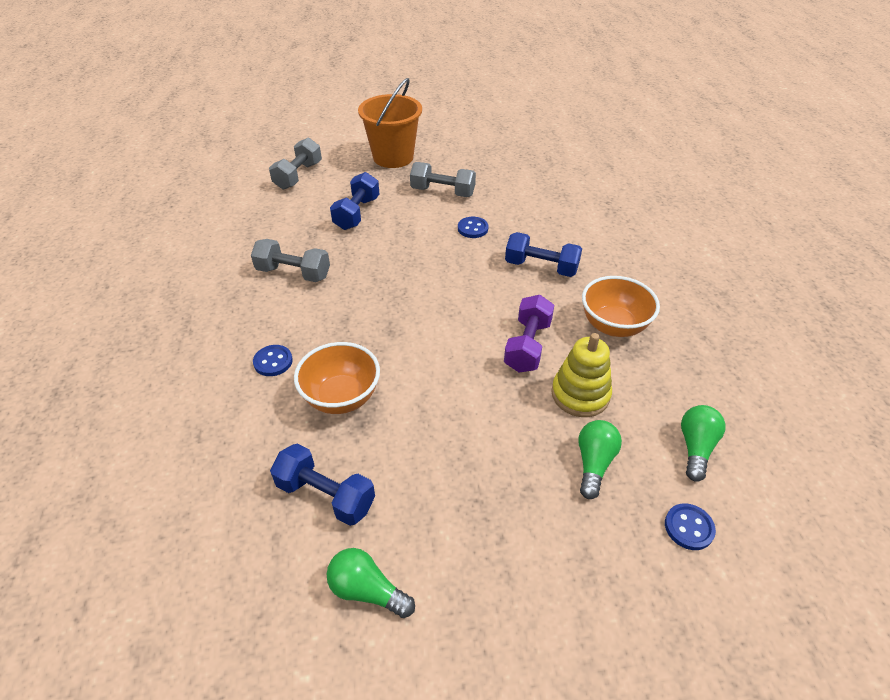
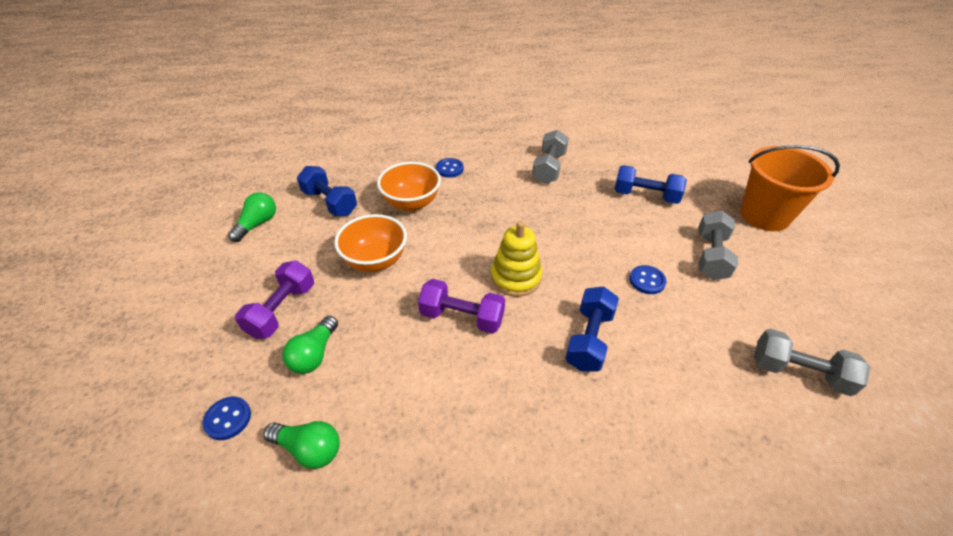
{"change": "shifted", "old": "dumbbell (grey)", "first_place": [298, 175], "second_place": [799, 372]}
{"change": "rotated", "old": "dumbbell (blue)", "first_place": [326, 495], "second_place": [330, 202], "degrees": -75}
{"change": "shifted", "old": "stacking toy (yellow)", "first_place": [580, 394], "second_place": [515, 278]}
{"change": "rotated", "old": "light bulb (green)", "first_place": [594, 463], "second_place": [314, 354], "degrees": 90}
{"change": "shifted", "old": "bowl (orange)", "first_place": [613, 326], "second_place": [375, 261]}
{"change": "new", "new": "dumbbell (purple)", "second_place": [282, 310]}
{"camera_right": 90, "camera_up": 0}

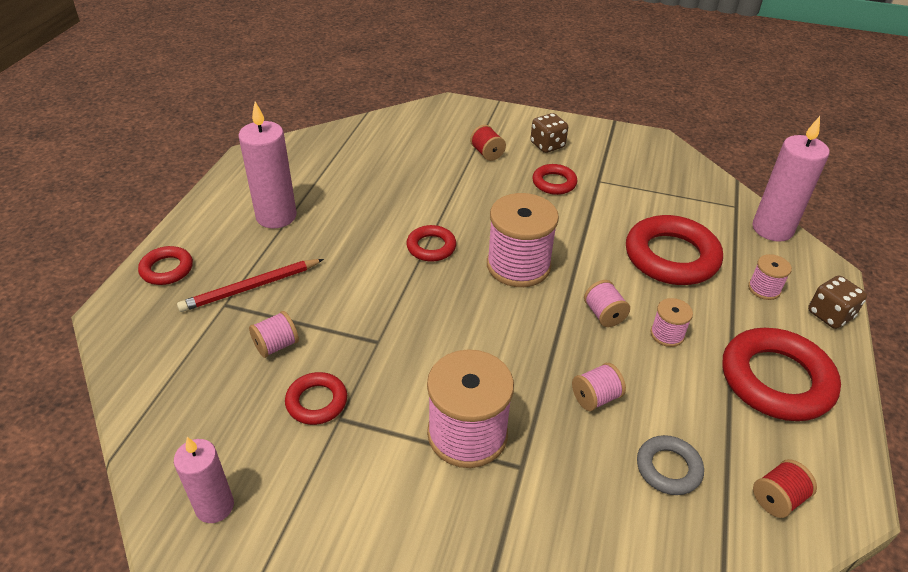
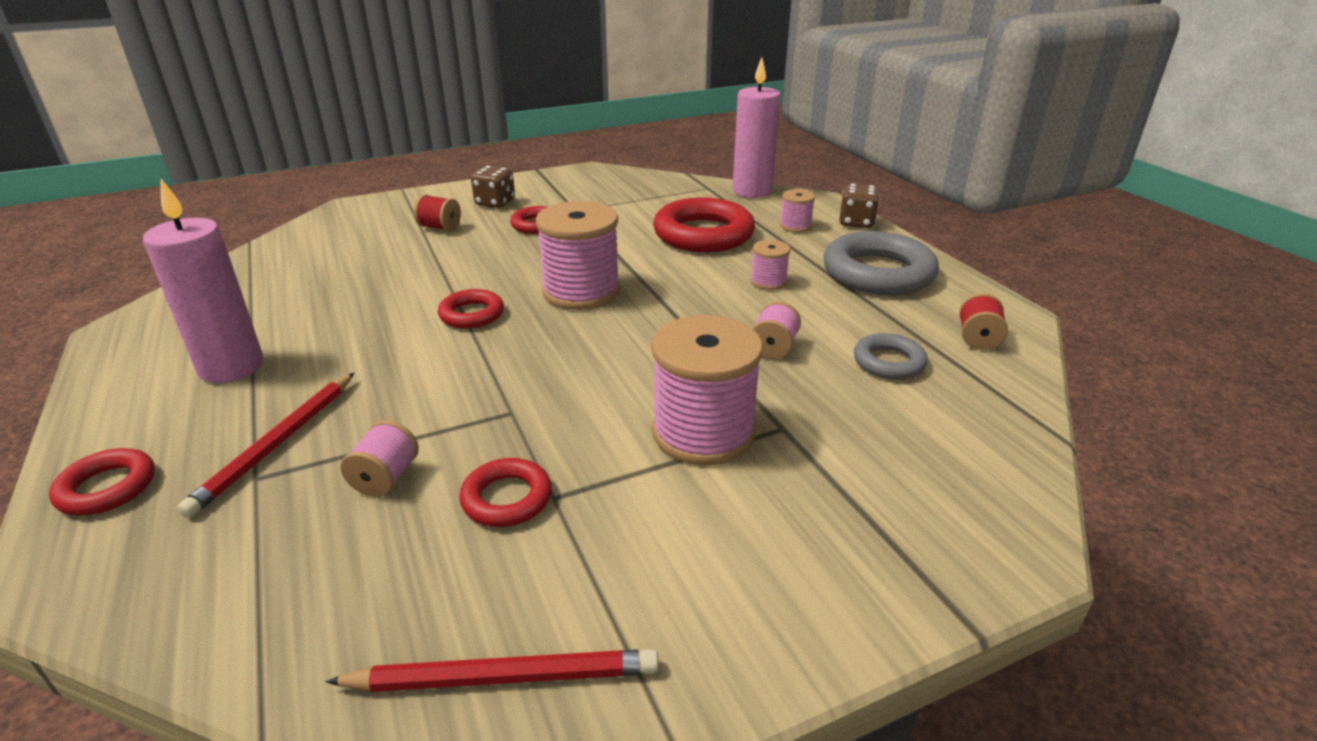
{"change": "swapped", "old": "candle (pink)", "new": "pencil (red)", "first_place": [215, 506], "second_place": [503, 677]}
{"change": "gone", "old": "spool (pink)", "first_place": [604, 314]}
{"change": "repainted", "old": "ring (red)", "new": "ring (grey)", "first_place": [776, 380], "second_place": [878, 273]}
{"camera_right": -40, "camera_up": -10}

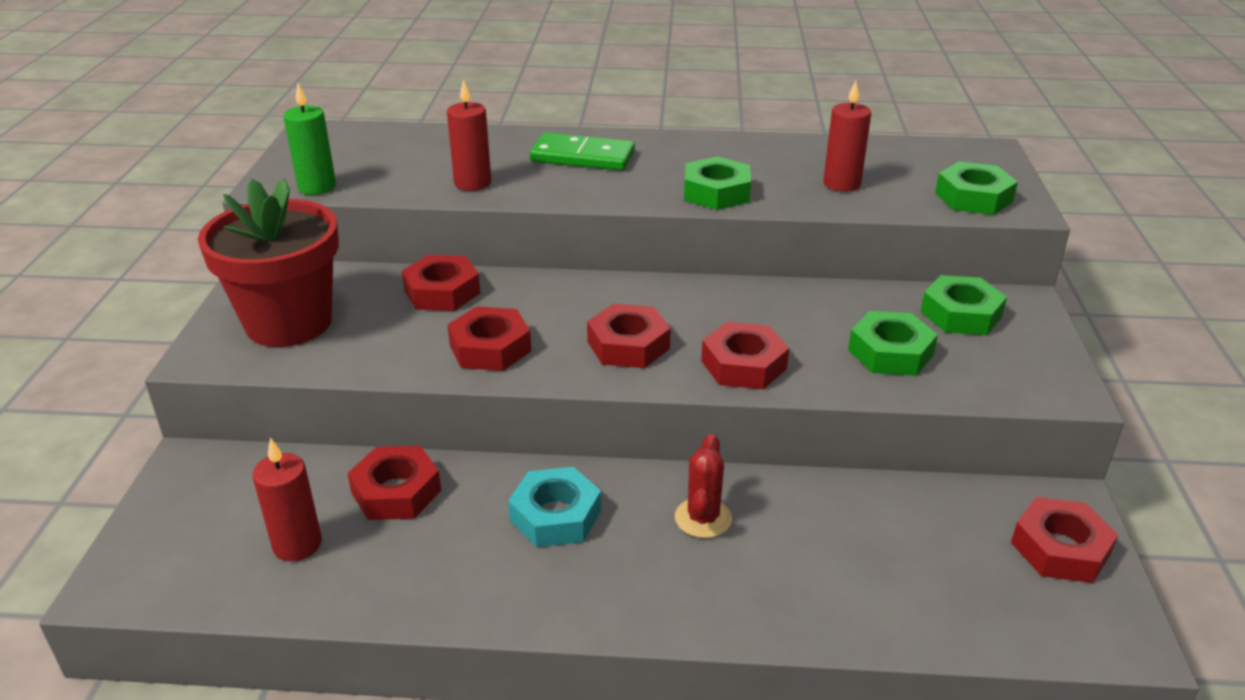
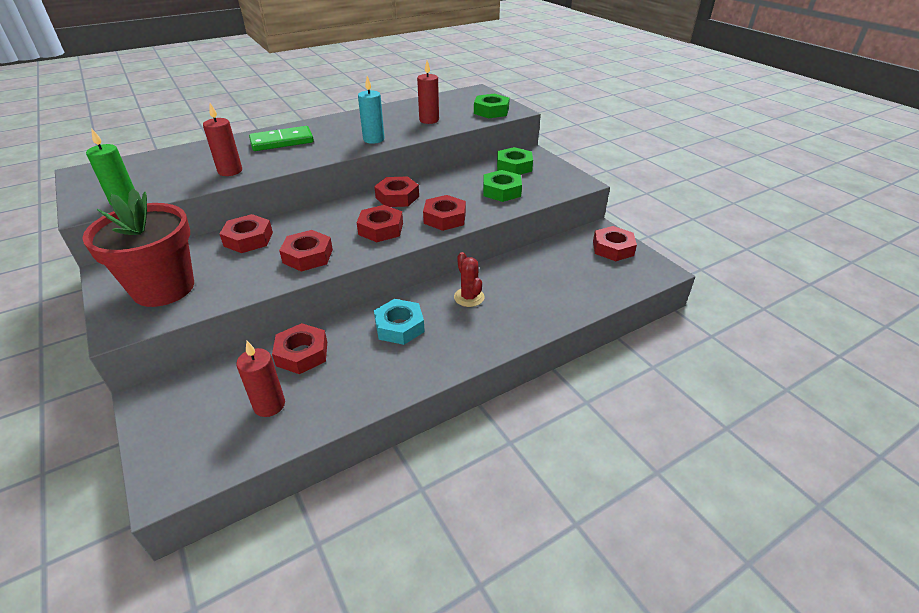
{"change": "swapped", "old": "nut (green)", "new": "candle (turquoise)", "first_place": [716, 192], "second_place": [373, 139]}
{"change": "new", "new": "nut (red)", "second_place": [397, 197]}
{"camera_right": -35, "camera_up": 5}

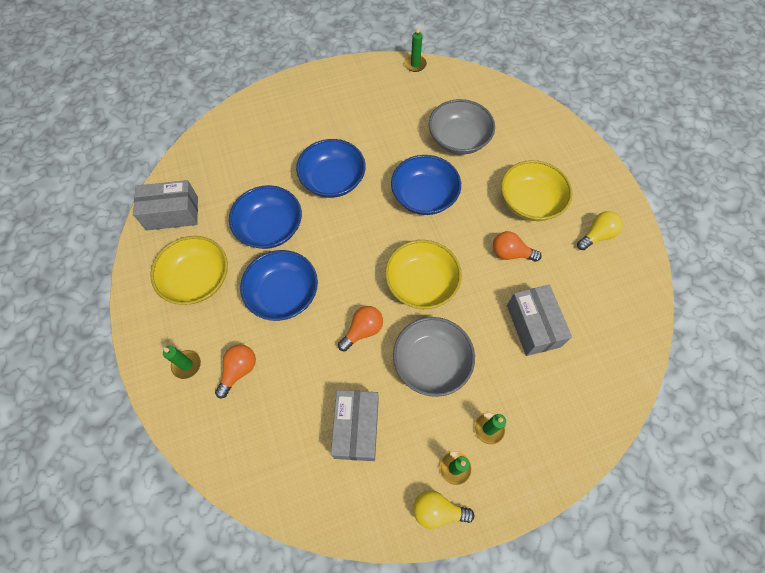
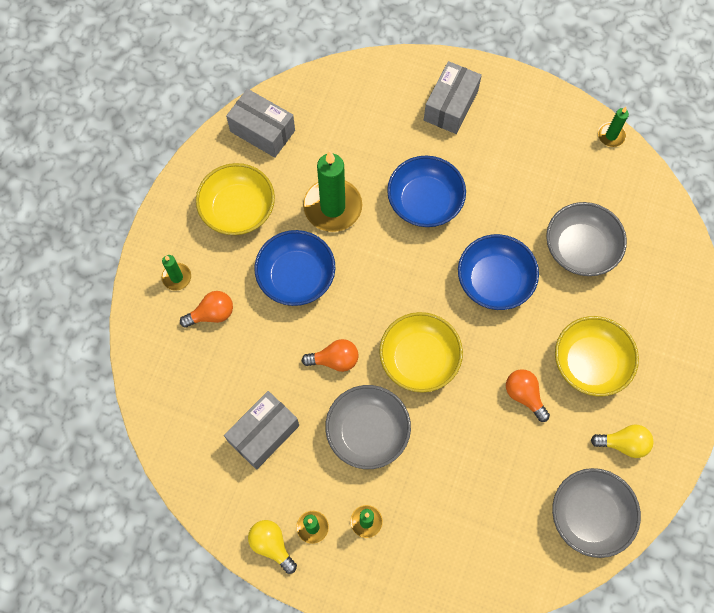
{"change": "swapped", "old": "bowl (blue)", "new": "candle (green)", "first_place": [270, 228], "second_place": [333, 207]}
{"change": "shifted", "old": "box (grey)", "first_place": [533, 325], "second_place": [450, 106]}
{"change": "new", "new": "bowl (grey)", "second_place": [589, 515]}
{"camera_right": 40, "camera_up": 5}

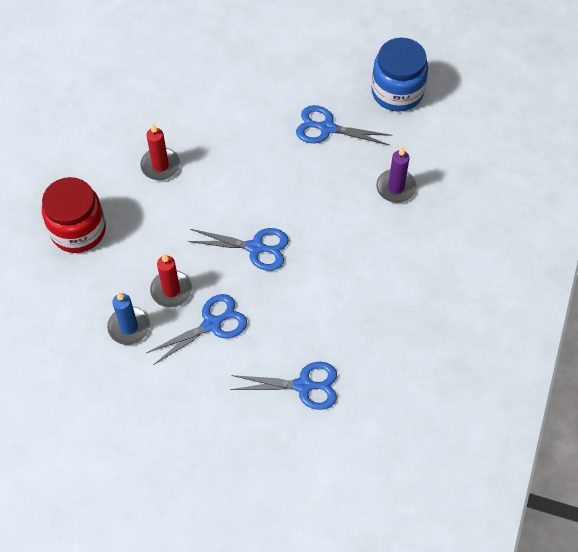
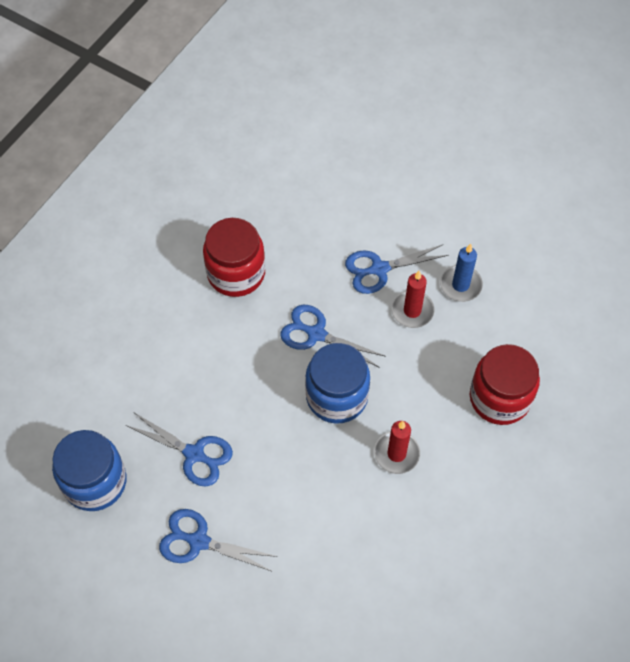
{"change": "shifted", "old": "scissors (blue)", "first_place": [303, 385], "second_place": [199, 541]}
{"change": "gone", "old": "candle (purple)", "first_place": [396, 187]}
{"change": "new", "new": "jar (red)", "second_place": [236, 273]}
{"change": "new", "new": "jar (blue)", "second_place": [337, 396]}
{"camera_right": -165, "camera_up": 0}

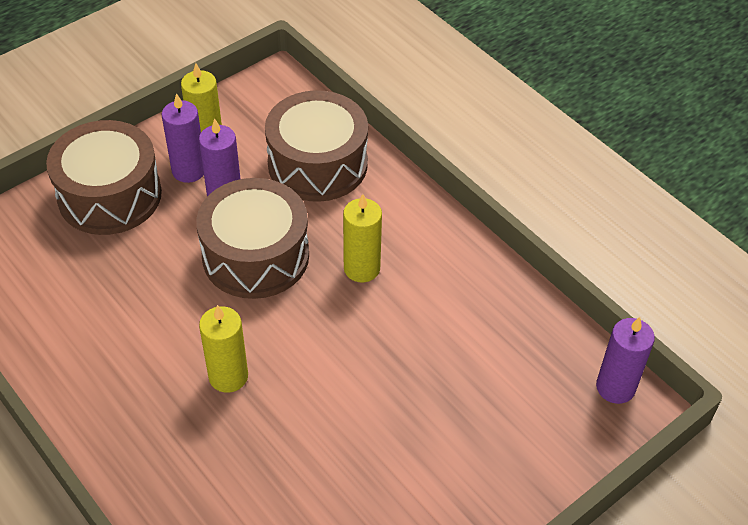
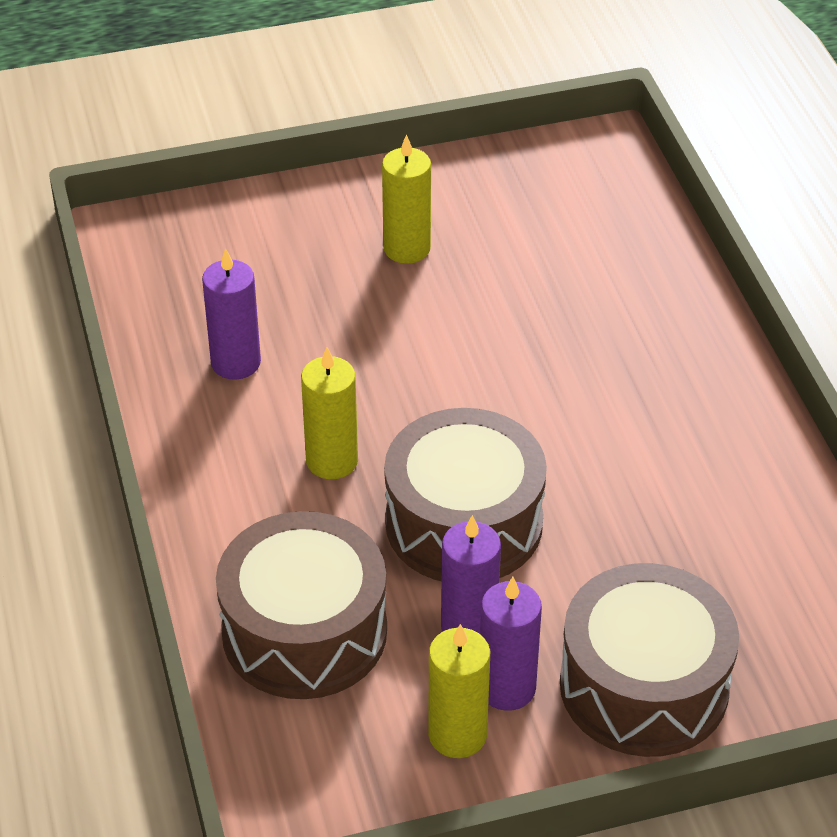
{"change": "shifted", "old": "candle (yellow)", "first_place": [228, 376], "second_place": [407, 248]}
{"change": "shifted", "old": "candle (purple)", "first_place": [615, 387], "second_place": [236, 362]}
{"camera_right": -155, "camera_up": -5}

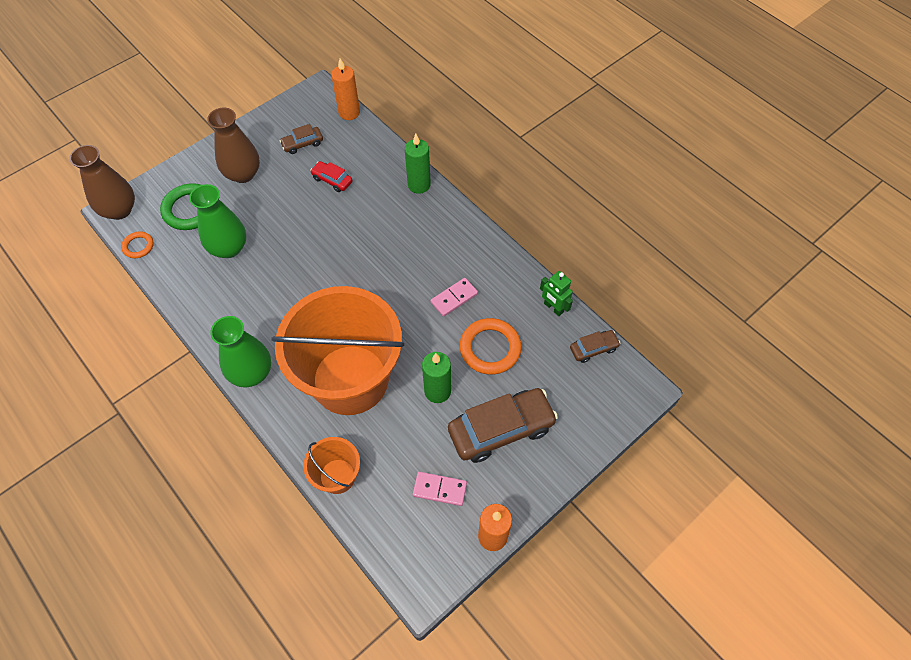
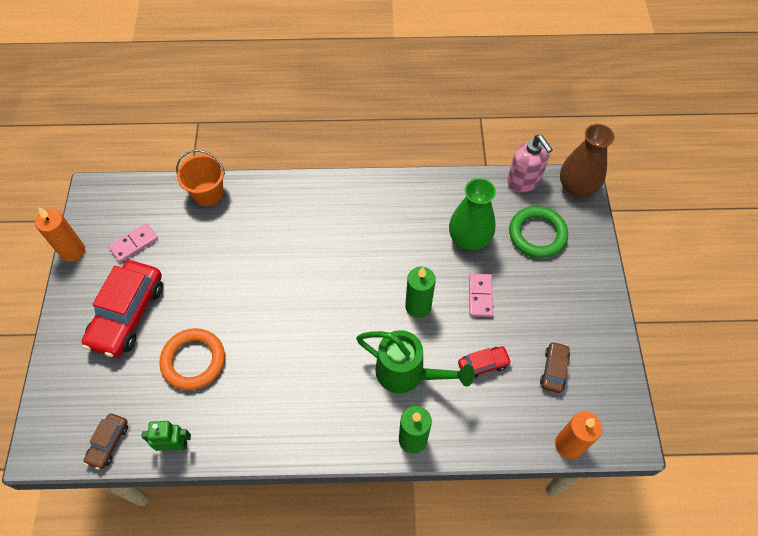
{"change": "swapped", "old": "ring (orange)", "new": "soap dispenser (pink)", "first_place": [138, 246], "second_place": [524, 181]}
{"change": "gone", "old": "vase (brown)", "first_place": [243, 174]}
{"change": "gone", "old": "vase (green)", "first_place": [251, 373]}
{"change": "gone", "old": "bucket (orange)", "first_place": [350, 379]}
{"change": "shifted", "old": "candle (green)", "first_place": [437, 391], "second_place": [418, 306]}
{"change": "shifted", "old": "domino (pink)", "first_place": [454, 298], "second_place": [480, 296]}
{"change": "repainted", "old": "car (brown)", "new": "car (red)", "first_place": [501, 429], "second_place": [128, 314]}
{"change": "new", "new": "watering can (green)", "second_place": [408, 374]}
{"camera_right": 130, "camera_up": 0}

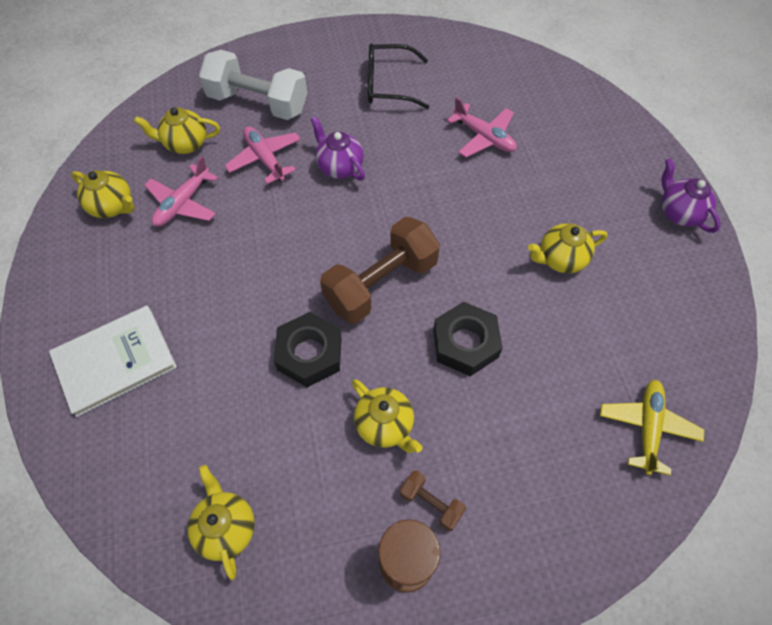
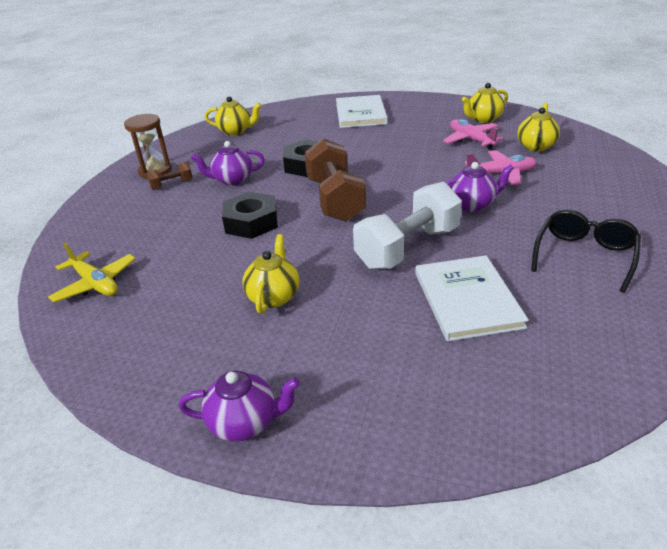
{"change": "shifted", "old": "dumbbell (white)", "first_place": [258, 103], "second_place": [408, 248]}
{"change": "repainted", "old": "teapot (yellow)", "new": "teapot (purple)", "first_place": [385, 425], "second_place": [232, 180]}
{"change": "swapped", "old": "plane (pink)", "new": "book (white)", "first_place": [484, 137], "second_place": [467, 299]}
{"camera_right": 120, "camera_up": -25}

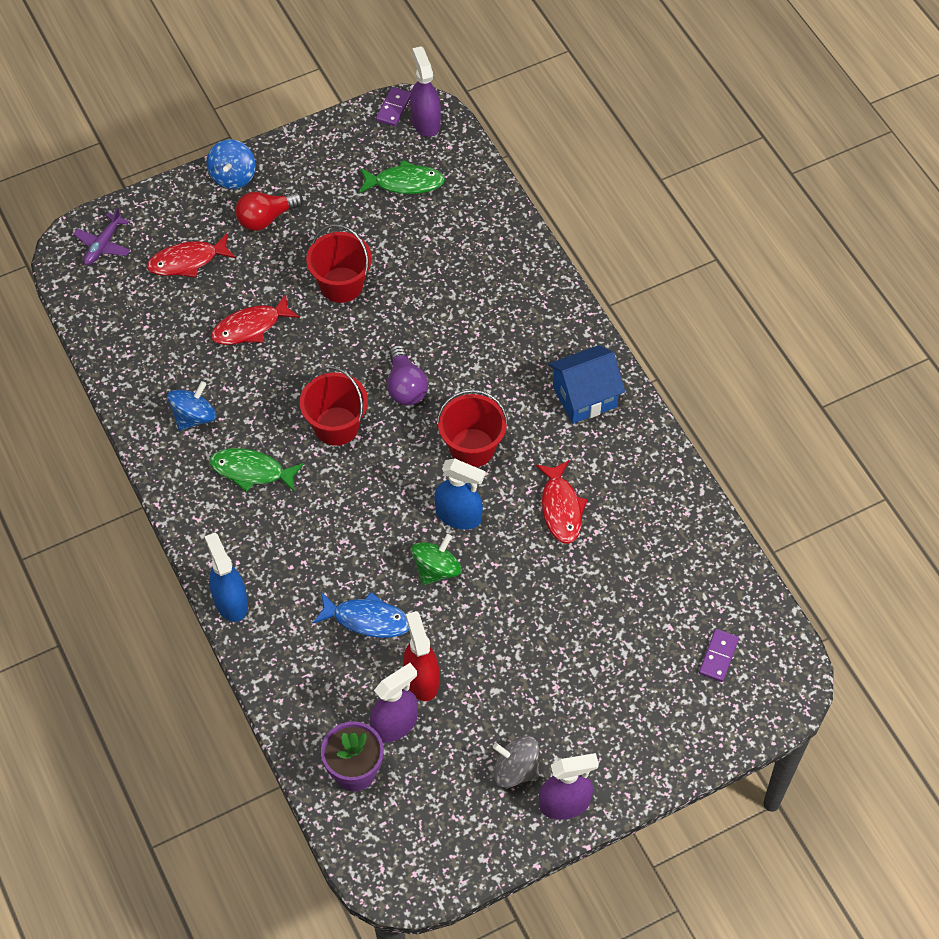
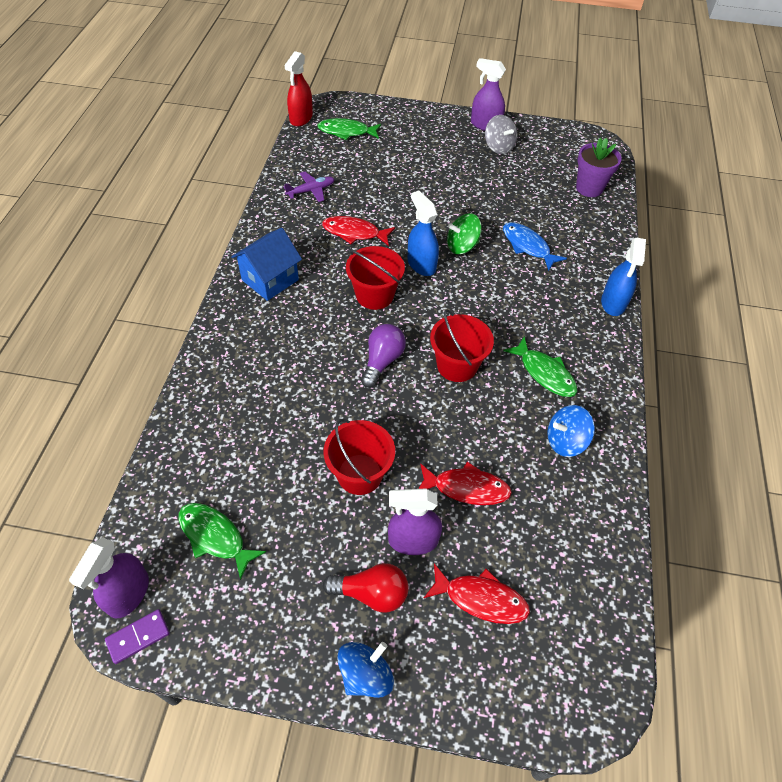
{"change": "shifted", "old": "plane (purple)", "first_place": [103, 245], "second_place": [311, 191]}
{"change": "shifted", "old": "spray bottle (purple)", "first_place": [395, 724], "second_place": [412, 540]}
{"change": "shifted", "old": "spray bottle (red)", "first_place": [421, 679], "second_place": [301, 118]}
{"change": "rotated", "old": "fish (red)", "first_place": [561, 508], "second_place": [354, 233], "degrees": -105}
{"change": "rotated", "old": "house (blue)", "first_place": [584, 397], "second_place": [270, 280], "degrees": -60}
{"change": "swapped", "old": "domino (purple)", "new": "fish (green)", "first_place": [718, 656], "second_place": [346, 132]}
{"camera_right": -145, "camera_up": -5}

